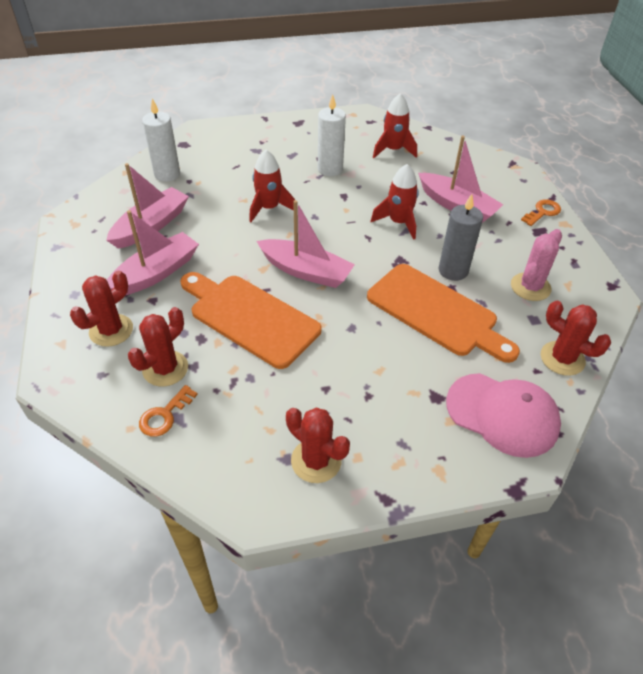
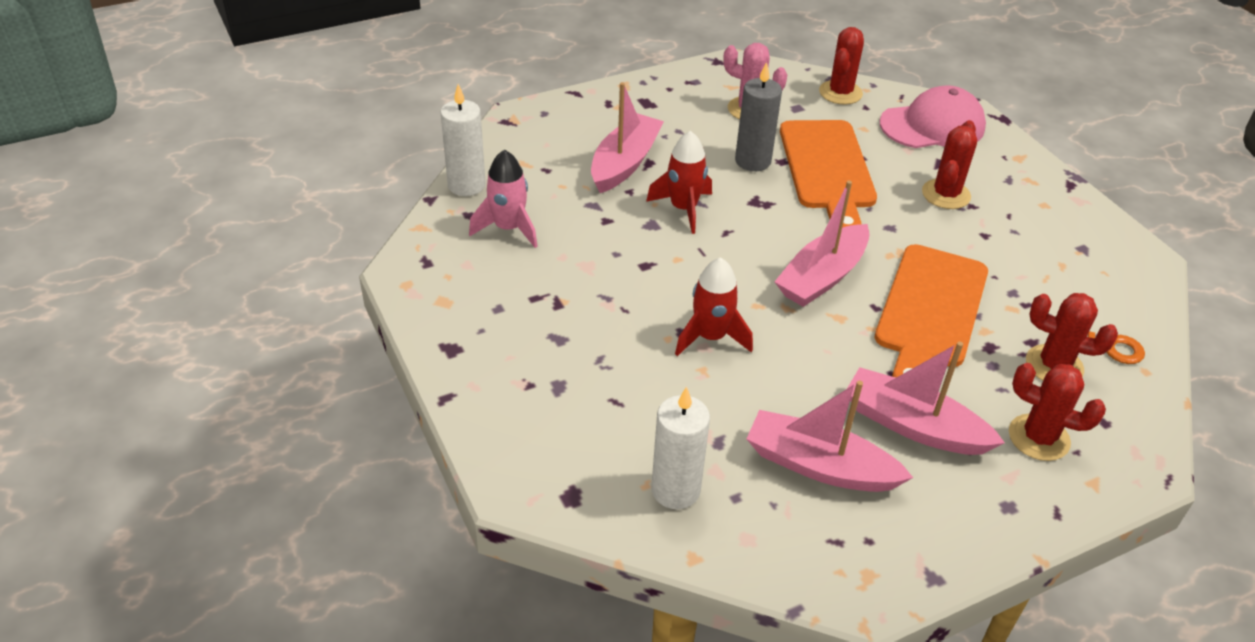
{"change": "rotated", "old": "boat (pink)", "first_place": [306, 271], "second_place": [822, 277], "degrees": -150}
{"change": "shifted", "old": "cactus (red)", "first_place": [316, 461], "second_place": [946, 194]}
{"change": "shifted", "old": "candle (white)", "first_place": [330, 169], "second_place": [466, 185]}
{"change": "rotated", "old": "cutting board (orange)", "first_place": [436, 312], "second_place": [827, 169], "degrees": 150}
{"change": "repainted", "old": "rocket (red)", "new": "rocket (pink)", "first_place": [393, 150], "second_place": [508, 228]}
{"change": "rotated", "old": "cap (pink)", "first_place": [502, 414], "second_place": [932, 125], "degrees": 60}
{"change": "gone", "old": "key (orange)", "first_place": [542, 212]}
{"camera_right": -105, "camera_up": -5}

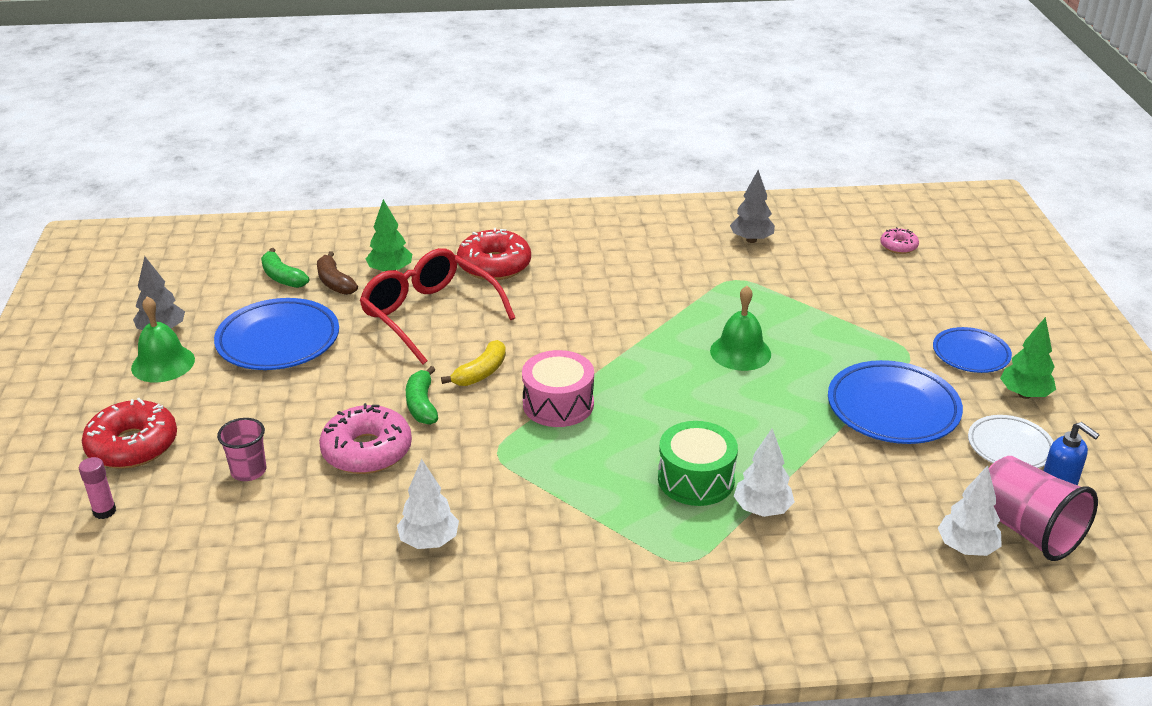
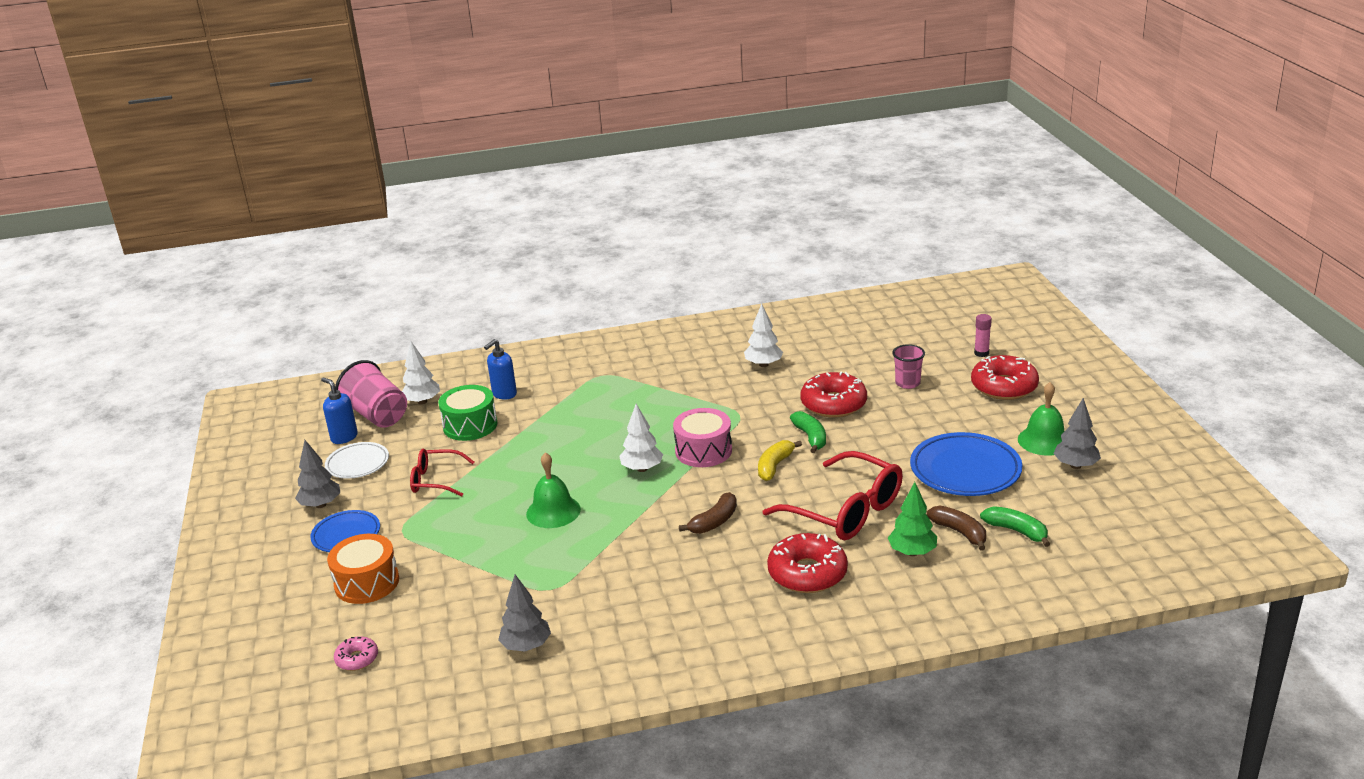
{"change": "repainted", "old": "donut (pink)", "new": "donut (red)", "first_place": [367, 451], "second_place": [833, 404]}
{"change": "shifted", "old": "drum (green)", "first_place": [696, 479], "second_place": [470, 425]}
{"change": "shifted", "old": "tree (white)", "first_place": [762, 510], "second_place": [642, 469]}
{"change": "swapped", "old": "plate (blue)", "new": "glasses (red)", "first_place": [893, 409], "second_place": [435, 480]}
{"change": "repainted", "old": "tree (green)", "new": "tree (grey)", "first_place": [1024, 395], "second_place": [321, 505]}
{"change": "new", "new": "drum (orange)", "second_place": [367, 582]}
{"change": "new", "new": "soap dispenser (blue)", "second_place": [504, 394]}
{"change": "new", "new": "banana (brown)", "second_place": [714, 522]}
{"camera_right": 175, "camera_up": -5}

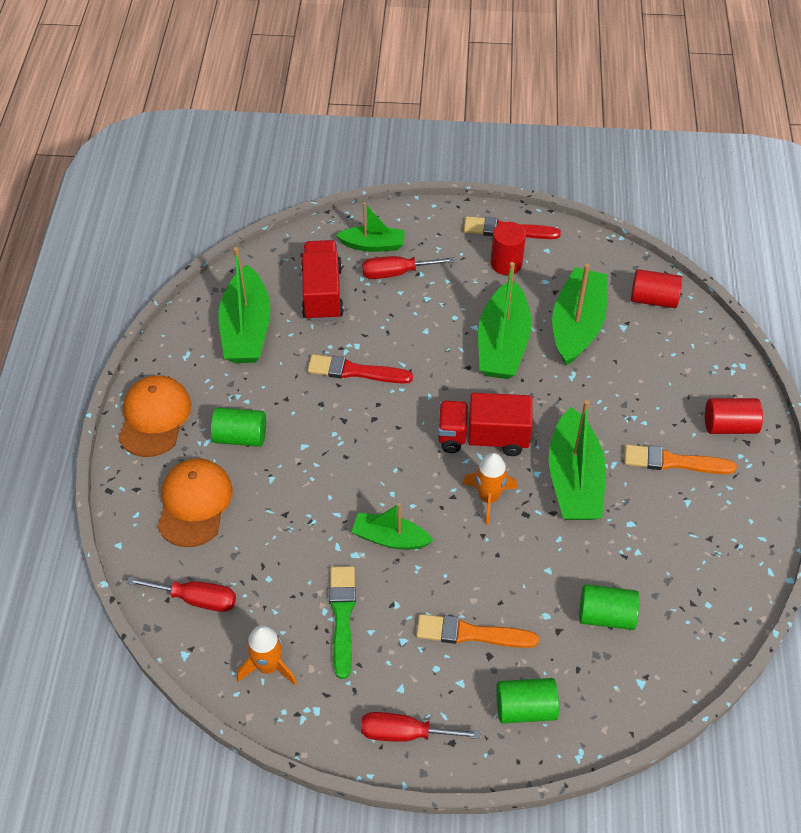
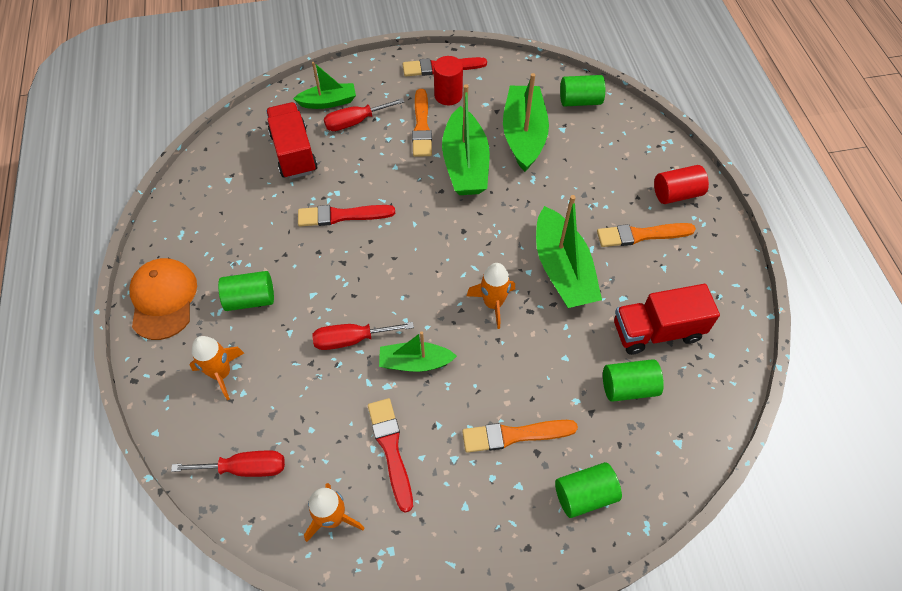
{"change": "swapped", "old": "cap (orange)", "new": "rocket (orange)", "first_place": [194, 503], "second_place": [221, 373]}
{"change": "gone", "old": "boat (green)", "first_place": [246, 329]}
{"change": "repainted", "old": "brush (green)", "new": "brush (red)", "first_place": [342, 617], "second_place": [391, 449]}
{"change": "shifted", "old": "screwdriver (red)", "first_place": [405, 733], "second_place": [351, 339]}
{"change": "shifted", "old": "truck (red)", "first_place": [483, 438], "second_place": [656, 331]}
{"change": "repainted", "old": "cylinder (red)", "new": "cylinder (green)", "first_place": [653, 299], "second_place": [580, 101]}
{"change": "new", "new": "brush (orange)", "second_place": [421, 126]}
{"camera_right": -15, "camera_up": 5}

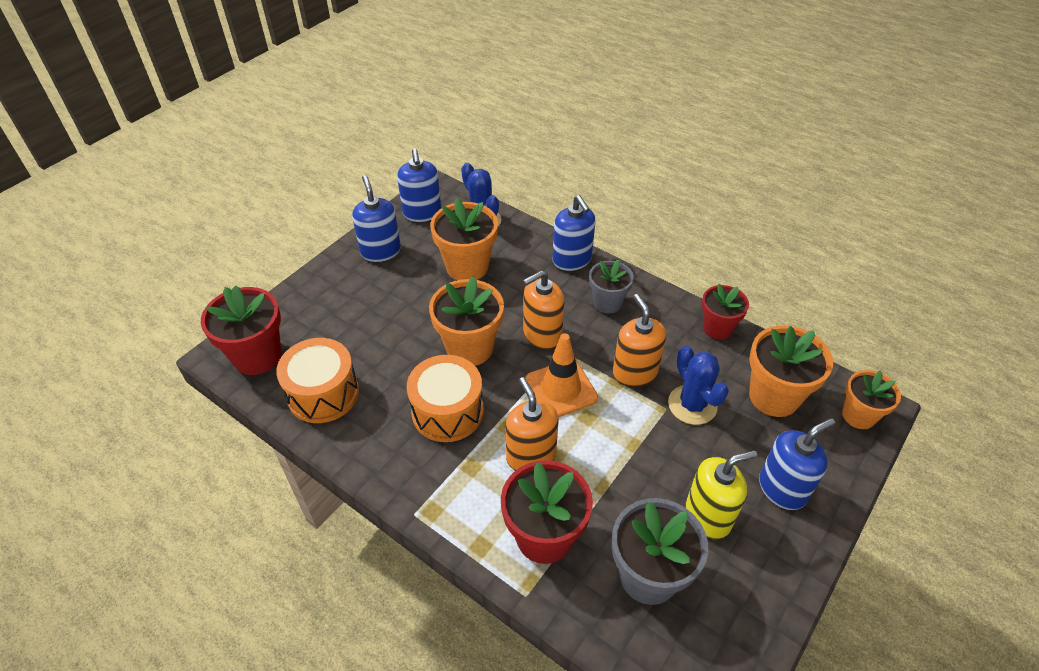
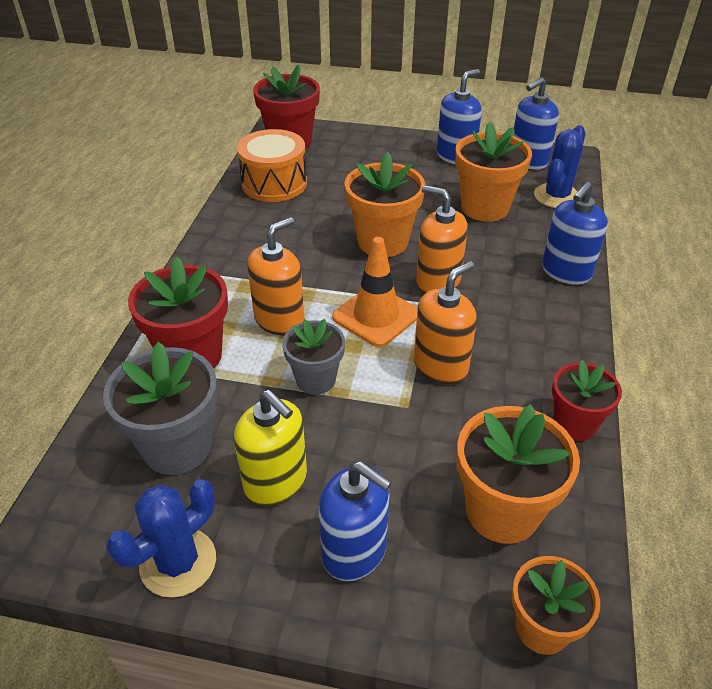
{"change": "gone", "old": "drum (orange)", "first_place": [447, 411]}
{"change": "shifted", "old": "flower pot (grey)", "first_place": [607, 303], "second_place": [315, 379]}
{"change": "shifted", "old": "cactus (blue)", "first_place": [692, 405], "second_place": [178, 562]}
{"camera_right": 65, "camera_up": -5}

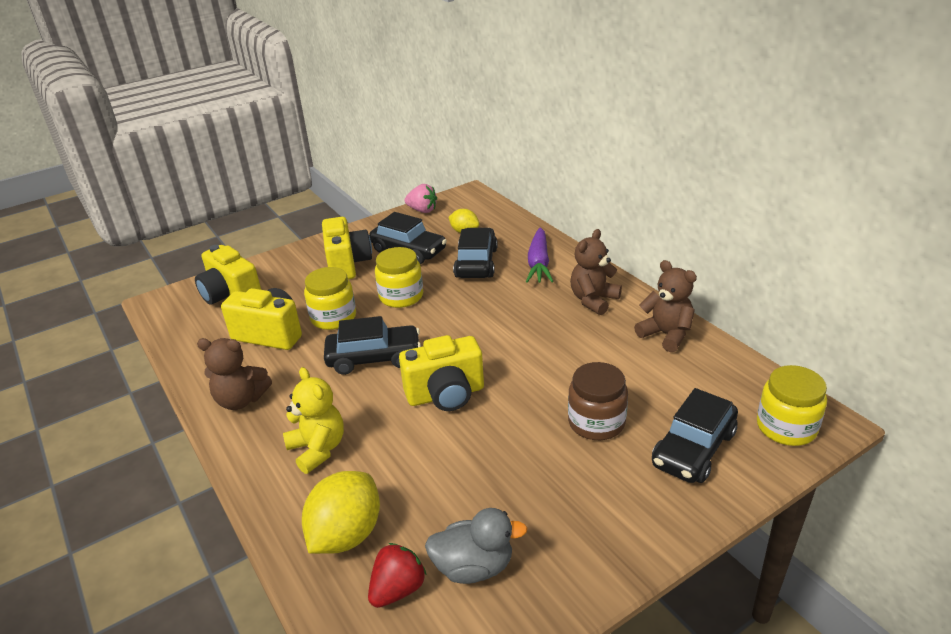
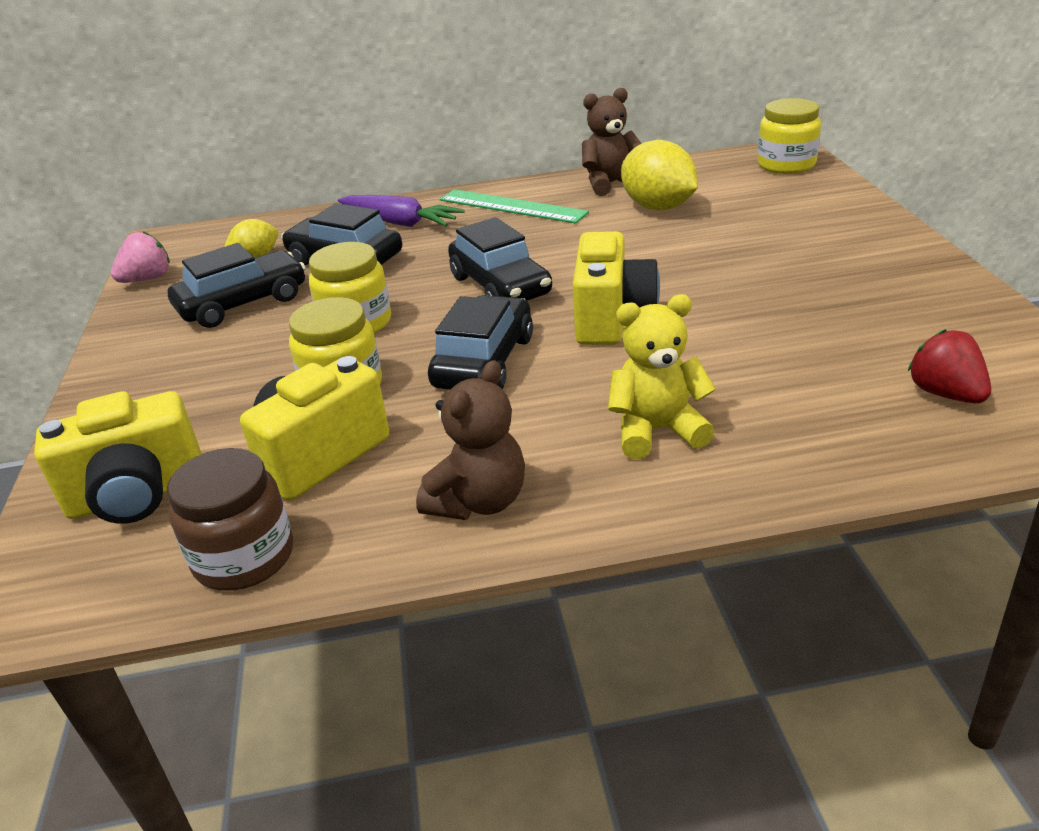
{"change": "shifted", "old": "lemon (yellow)", "first_place": [346, 534], "second_place": [658, 207]}
{"change": "gone", "old": "camera (yellow)", "first_place": [347, 264]}
{"change": "gone", "old": "duck (grey)", "first_place": [474, 567]}
{"change": "shifted", "old": "jar (brown)", "first_place": [596, 422], "second_place": [244, 557]}
{"change": "swapped", "old": "teddy bear (brown)", "new": "ruler (green)", "first_place": [593, 300], "second_place": [512, 206]}
{"change": "shifted", "old": "car (black)", "first_place": [693, 449], "second_place": [500, 286]}
{"camera_right": -65, "camera_up": 0}

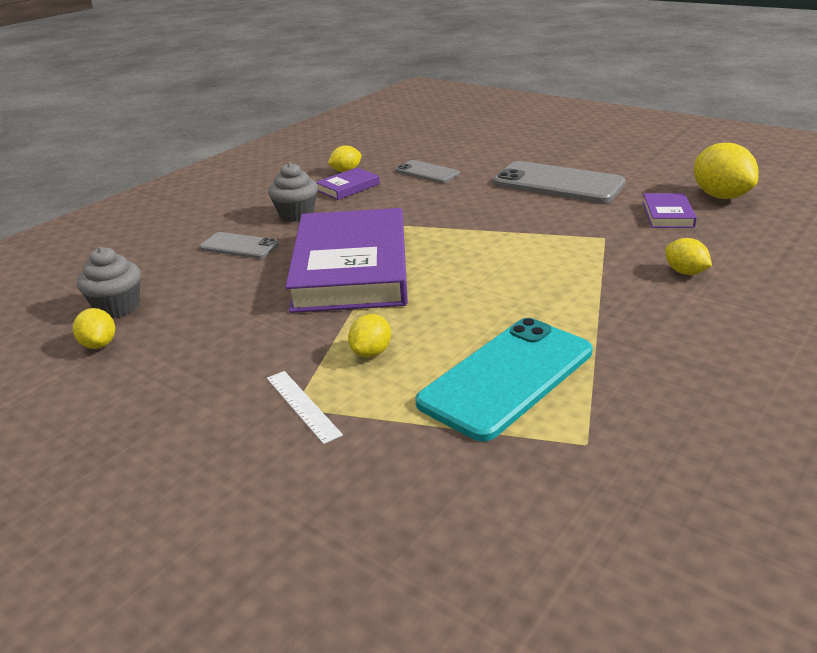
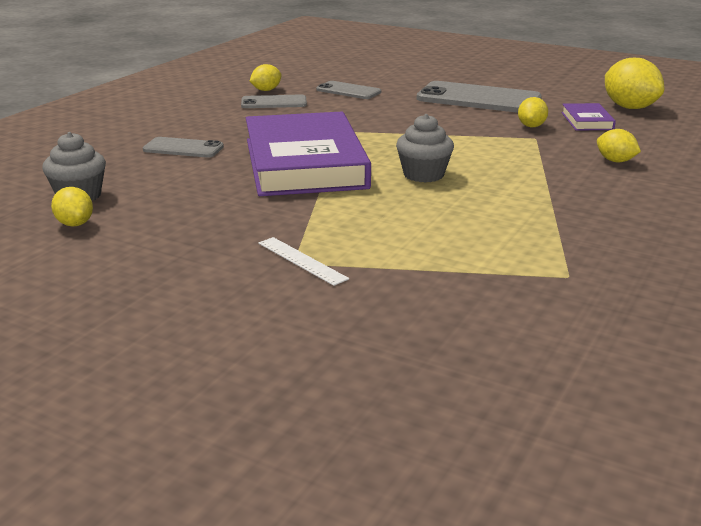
{"change": "shifted", "old": "cupcake (grey)", "first_place": [296, 214], "second_place": [423, 175]}
{"change": "swapped", "old": "book (purple)", "new": "phone (grey)", "first_place": [348, 187], "second_place": [274, 102]}
{"change": "shifted", "old": "lemon (yellow)", "first_place": [371, 352], "second_place": [531, 126]}
{"change": "gone", "old": "phone (turquoise)", "first_place": [507, 377]}
{"camera_right": -10, "camera_up": -5}

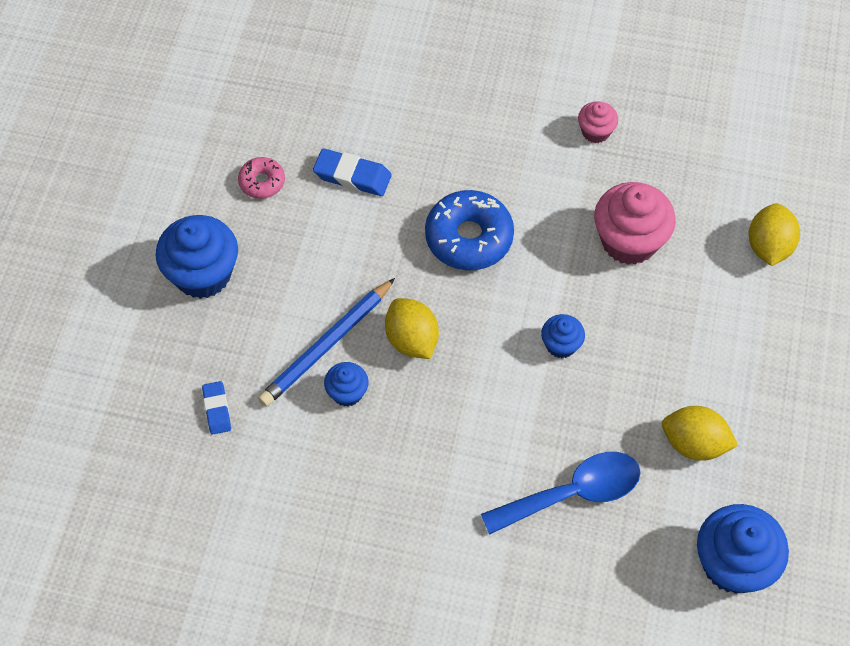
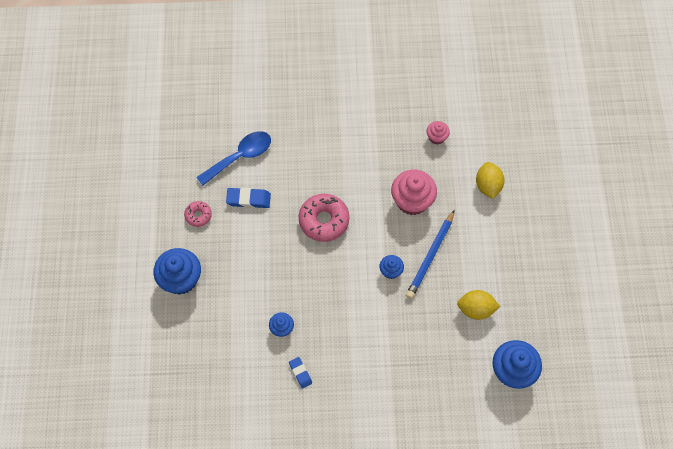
{"change": "shifted", "old": "eraser (blue)", "first_place": [217, 409], "second_place": [300, 373]}
{"change": "shifted", "old": "pencil (blue)", "first_place": [326, 346], "second_place": [430, 256]}
{"change": "gone", "old": "lemon (yellow)", "first_place": [412, 340]}
{"change": "repainted", "old": "donut (blue)", "new": "donut (pink)", "first_place": [469, 238], "second_place": [324, 220]}
{"change": "shifted", "old": "spoon (blue)", "first_place": [573, 493], "second_place": [240, 156]}
{"change": "shifted", "old": "cupcake (pink)", "first_place": [595, 131], "second_place": [436, 137]}
{"camera_right": -15, "camera_up": 5}

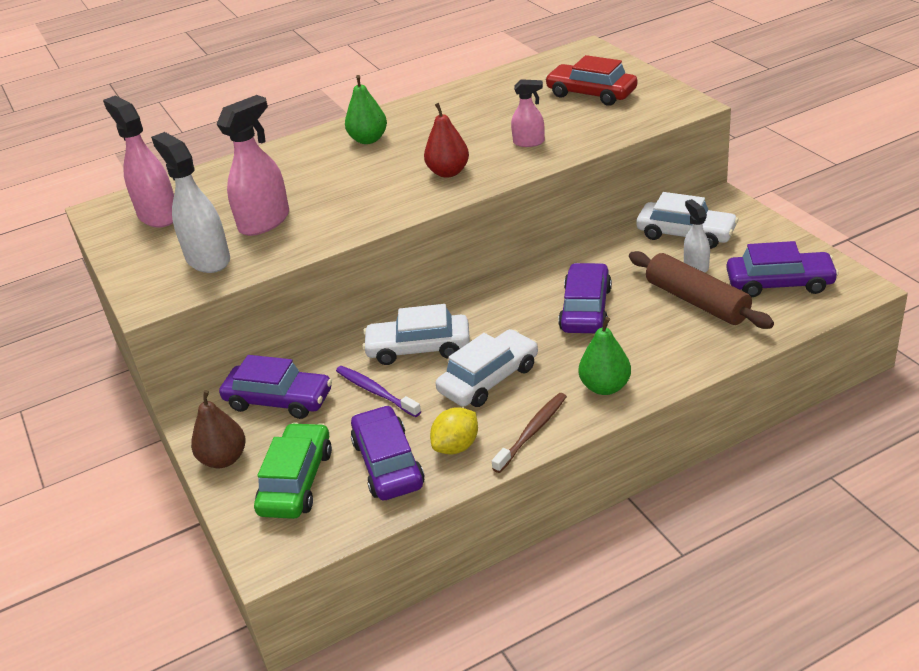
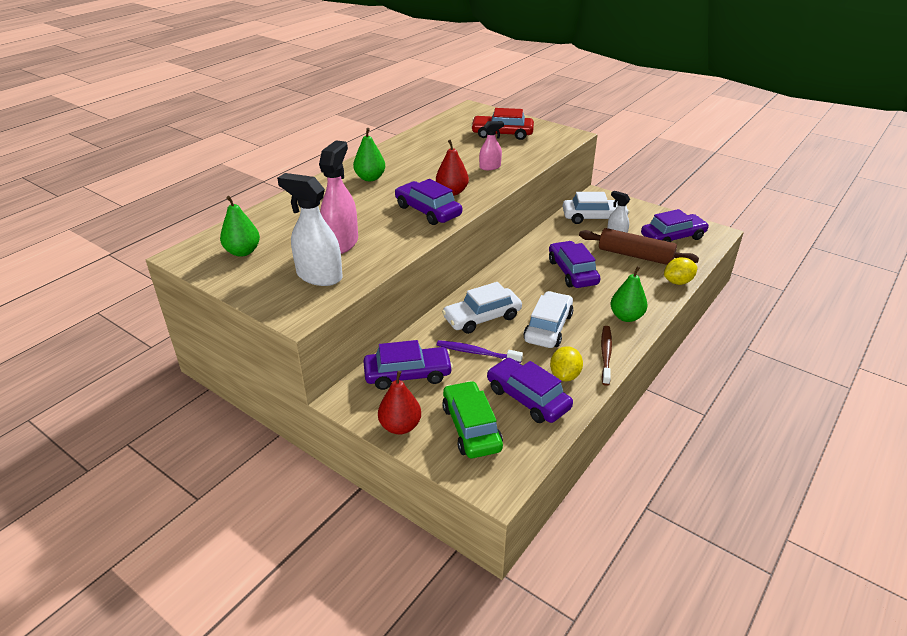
{"change": "swapped", "old": "spray bottle (pink)", "new": "pear (green)", "first_place": [158, 215], "second_place": [243, 252]}
{"change": "repainted", "old": "pear (brown)", "new": "pear (red)", "first_place": [224, 459], "second_place": [400, 426]}
{"change": "new", "new": "car (purple)", "second_place": [428, 211]}
{"change": "new", "new": "lemon (yellow)", "second_place": [678, 282]}
{"camera_right": -30, "camera_up": 0}

